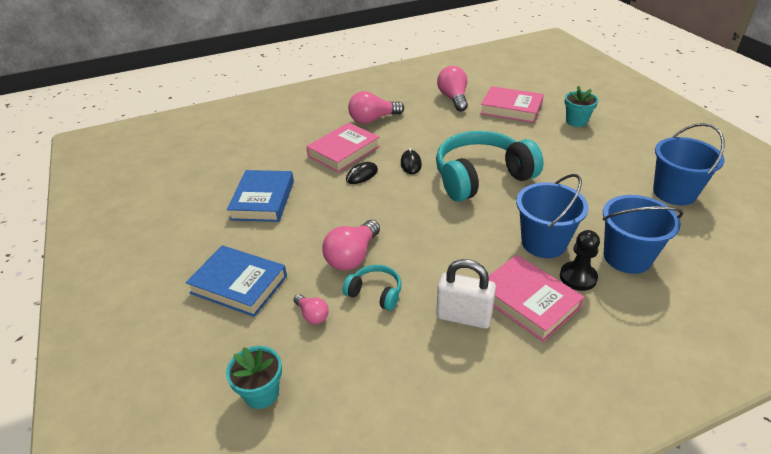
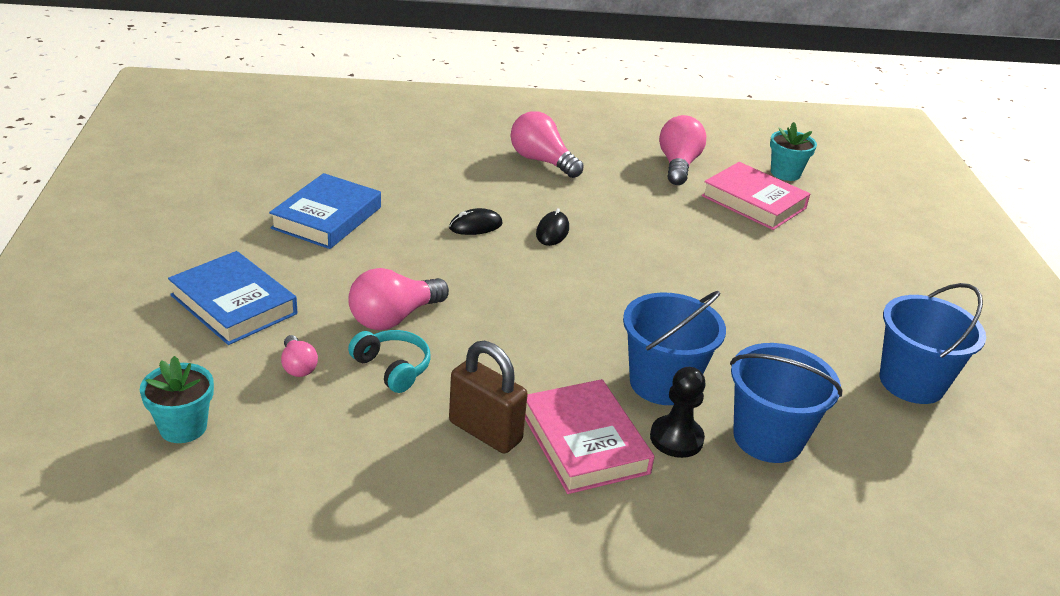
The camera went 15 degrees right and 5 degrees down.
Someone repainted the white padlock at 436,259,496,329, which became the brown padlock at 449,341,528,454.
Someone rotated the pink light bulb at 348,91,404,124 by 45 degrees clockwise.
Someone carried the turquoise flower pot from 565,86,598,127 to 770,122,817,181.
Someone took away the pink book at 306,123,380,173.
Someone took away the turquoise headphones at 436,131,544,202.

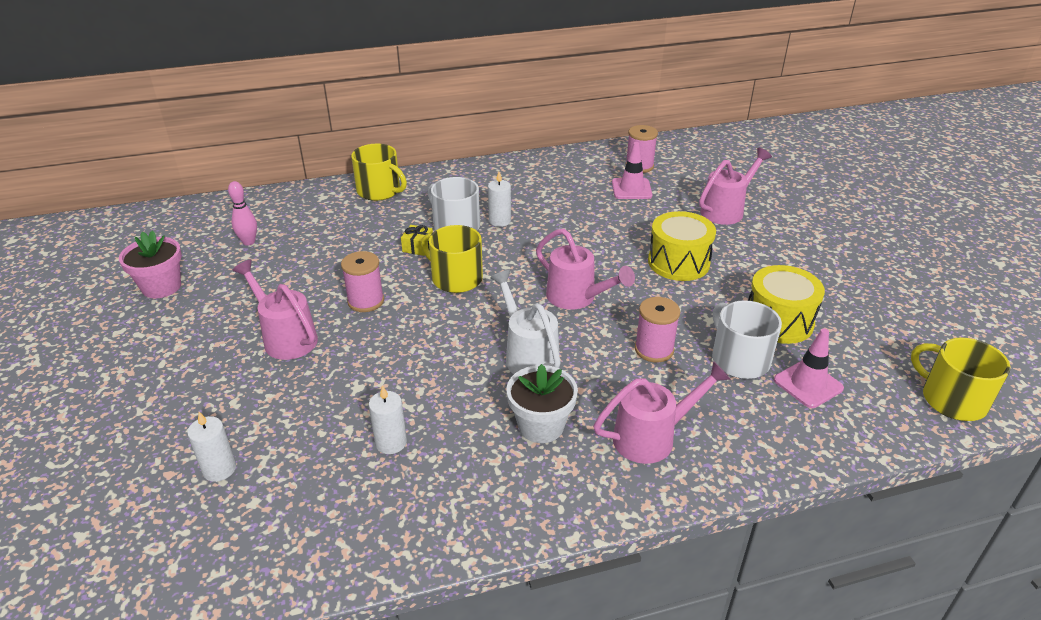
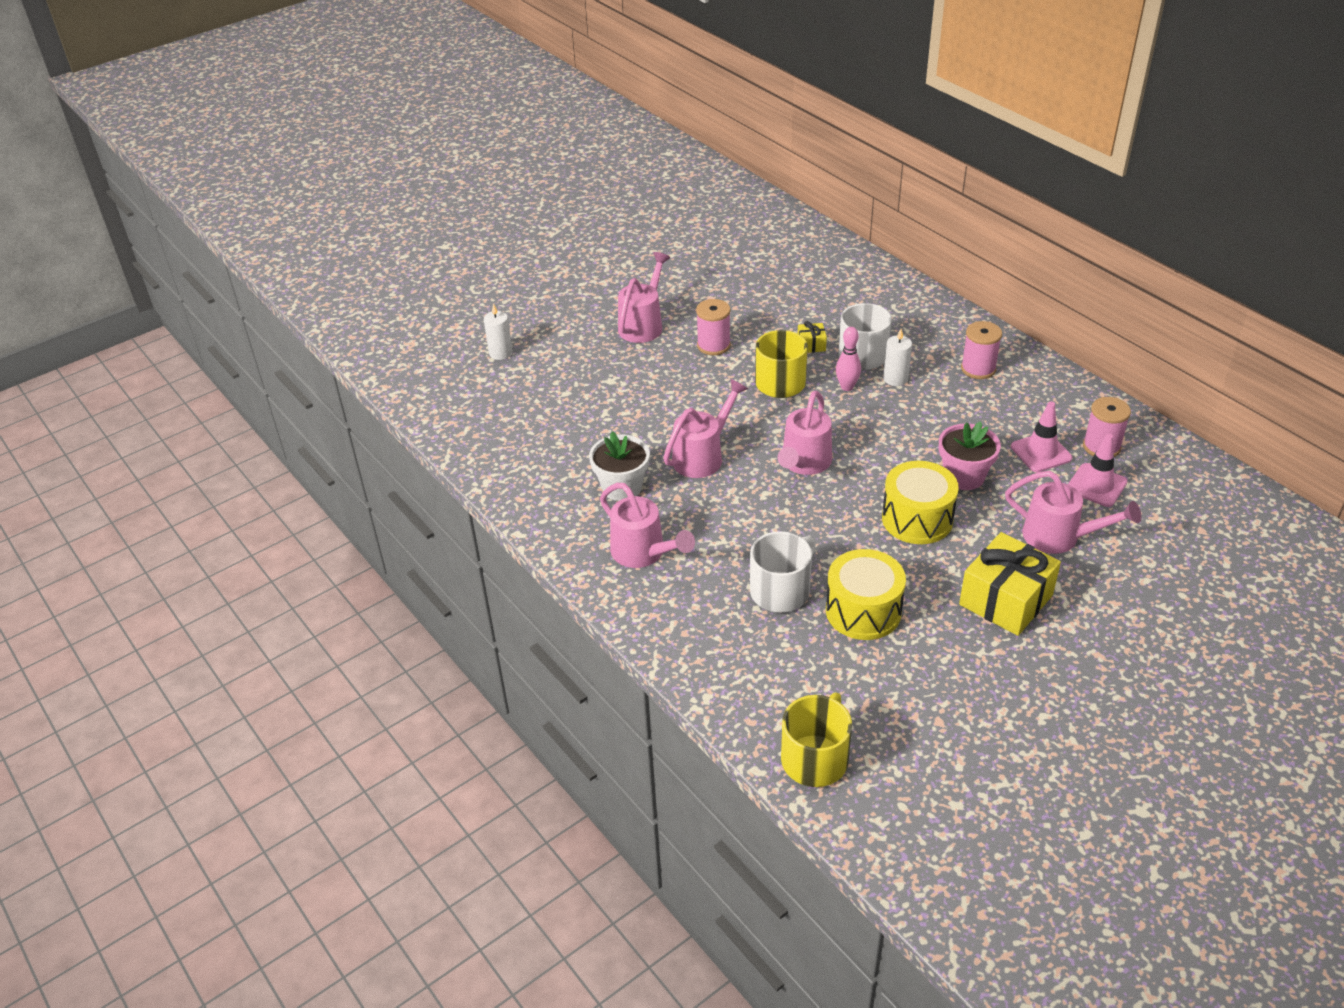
The camera went 70 degrees right and 5 degrees up.
Someone repainted the white watering can at 490,270,561,374, which became the pink watering can at 663,379,748,478.
Someone carried the pink bowling pin from 228,181,257,246 to 836,327,861,391.
Someone carried the pink flower pot from 119,230,182,298 to 939,421,1001,490.
Someone put down the yellow gift at 959,532,1061,636.
Someone carried the pink spool from 635,297,680,362 to 961,321,1002,379.
Someone carried the pink traffic cone from 774,328,844,408 to 1068,434,1127,507.
Someone took away the yellow mug at 351,144,407,201.
Someone took away the white candle at 369,385,407,454.

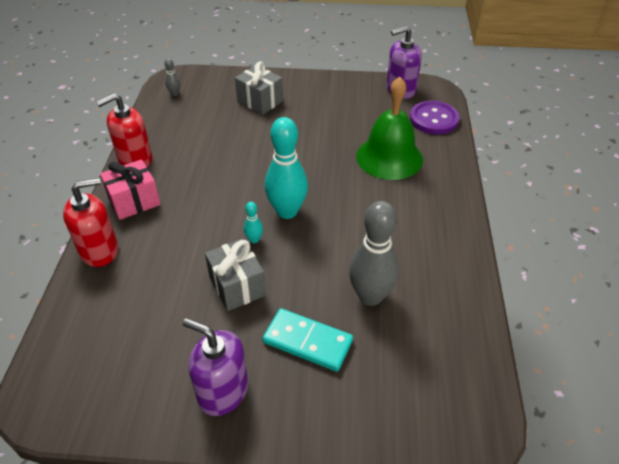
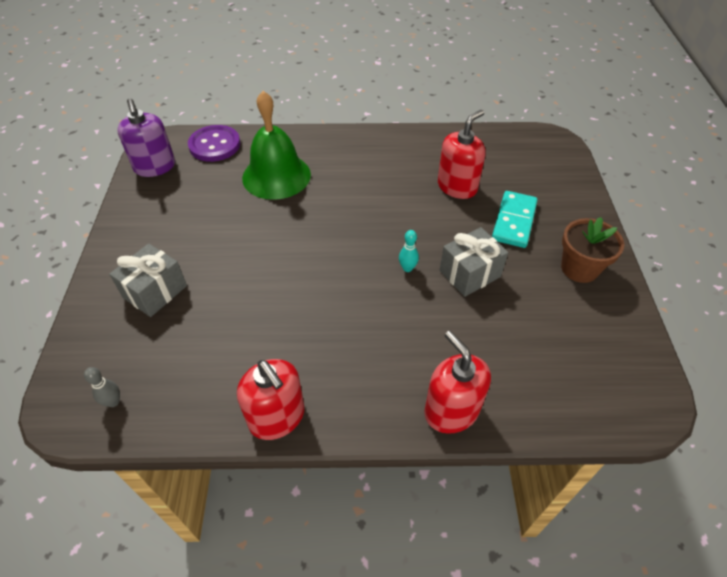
The camera went 95 degrees left and 5 degrees up.
Someone swapped the grey bowling pin at 349,201,399,306 for the red soap dispenser at 438,110,486,199.
Someone swapped the purple soap dispenser at 182,318,248,416 for the brown flower pot at 561,217,625,283.
Someone took away the pink gift at 100,159,161,220.
Someone took away the turquoise bowling pin at 265,117,308,219.

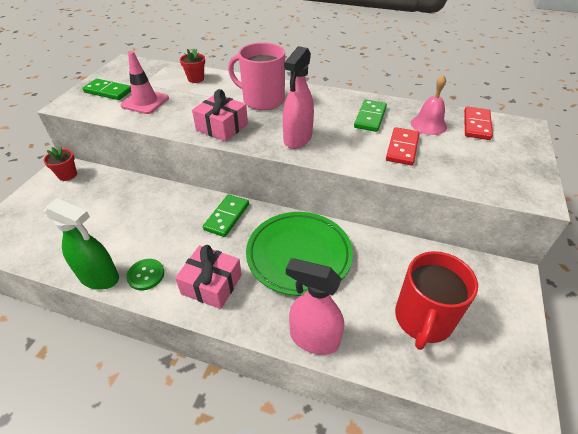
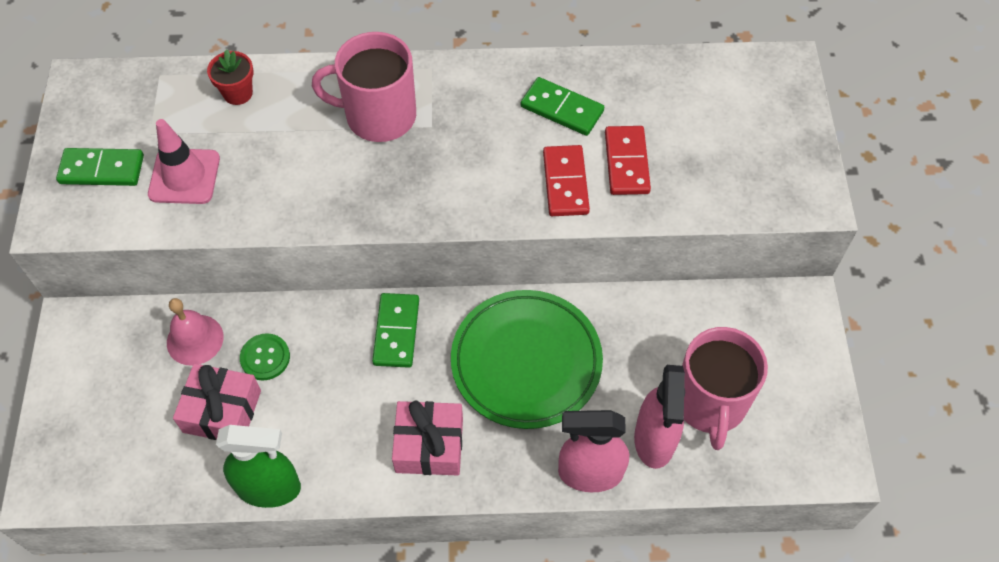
The camera went 20 degrees left and 15 degrees up.
Someone carried the pink bell from 411,75,447,135 to 167,298,223,366.
Someone carried the pink gift from 192,89,248,142 to 173,364,261,440.
Someone carried the green button from 126,259,164,290 to 240,333,290,380.
Someone rotated the green domino at 354,100,387,132 by 60 degrees counterclockwise.
Someone carried the red domino from 464,106,493,140 to 543,145,590,216.
Someone carried the pink spray bottle from 283,46,314,149 to 634,365,685,469.
Someone repainted the red mug at 395,251,478,350, which became the pink mug at 682,327,768,450.
Someone took away the red flower pot at 43,146,77,181.

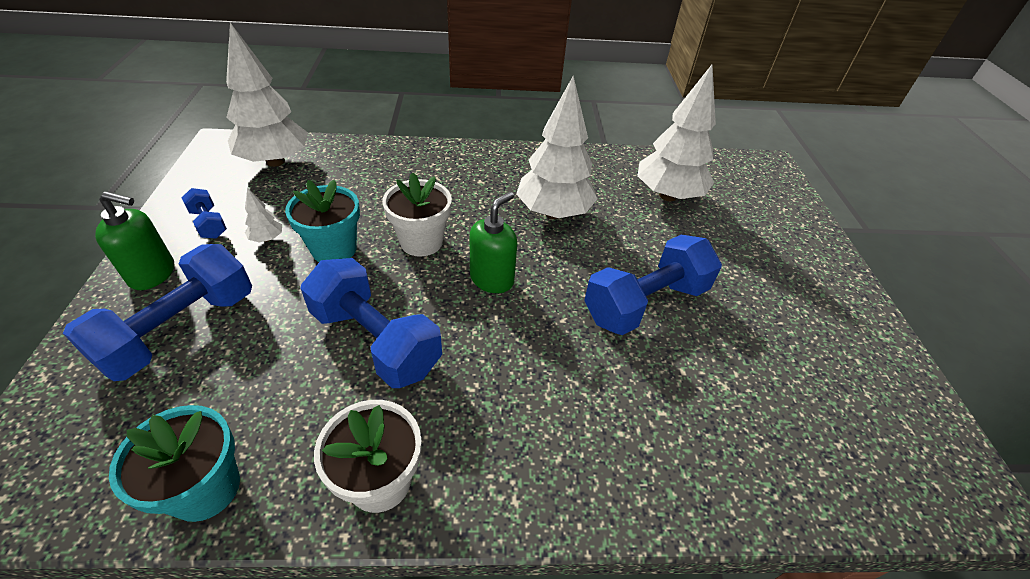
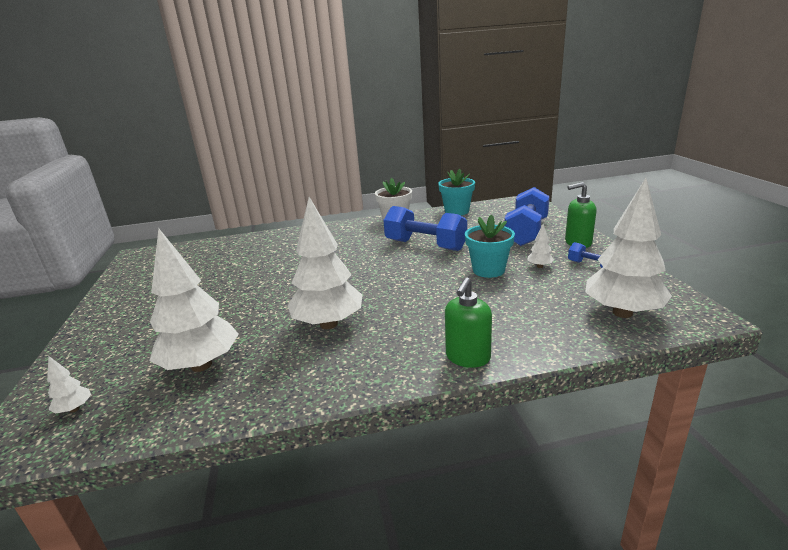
The camera went 175 degrees right and 20 degrees down.
Someone put down the white tree at 47,356,91,414.
Someone carried the green soap dispenser from 470,192,517,293 to 445,277,492,368.
Someone took away the white flower pot at 383,172,452,257.
Someone took away the blue dumbbell at 584,234,722,335.

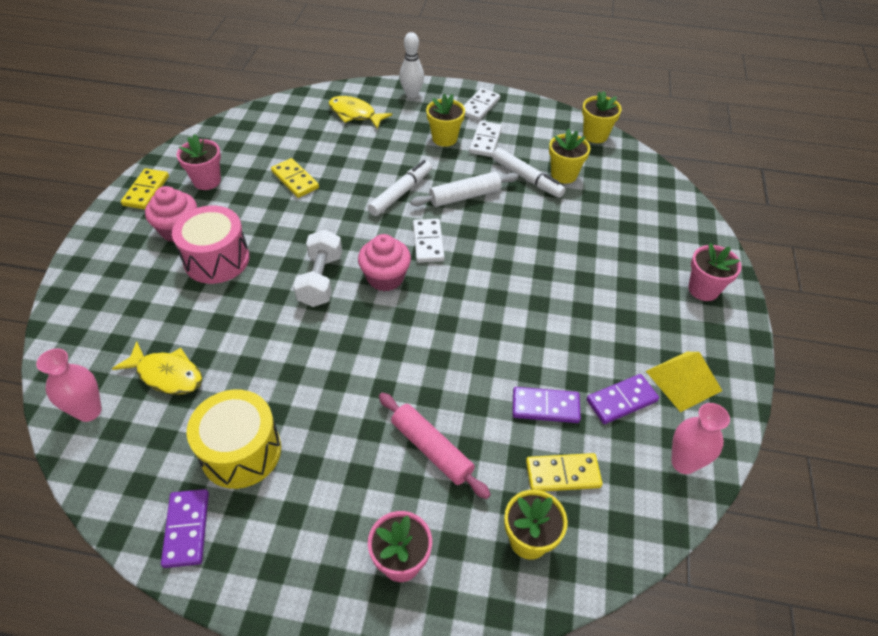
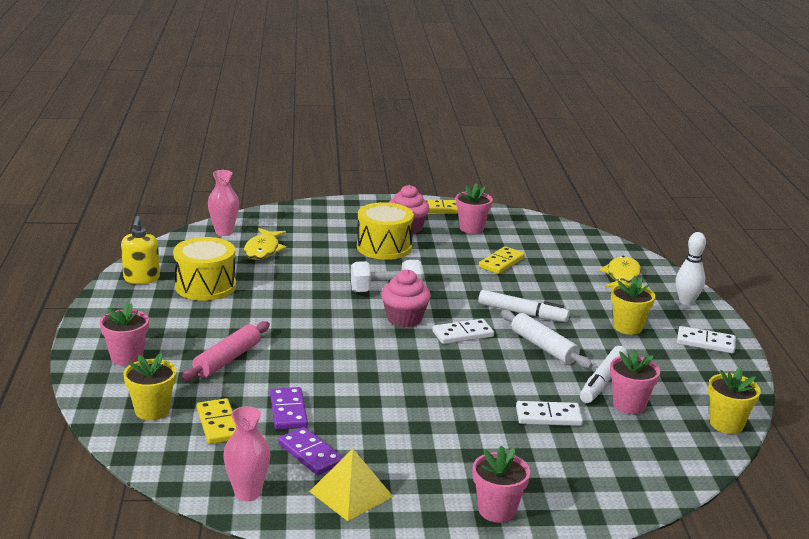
The camera went 75 degrees right and 25 degrees down.
Someone swapped the purple domino at 161,489,209,568 for the yellow soap dispenser at 121,216,160,284.
Someone repainted the pink drum at 172,206,250,284, which became the yellow drum at 357,202,414,260.
Someone carried the white domino from 469,121,502,157 to 516,401,583,426.
Someone repainted the yellow flower pot at 549,129,591,184, which became the pink flower pot at 610,349,660,414.

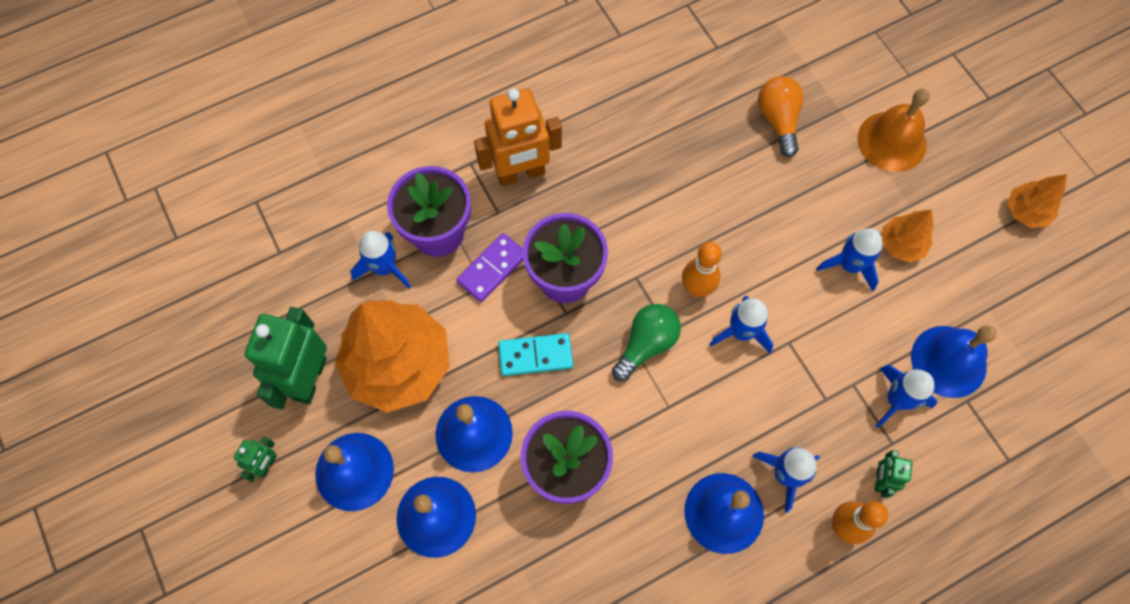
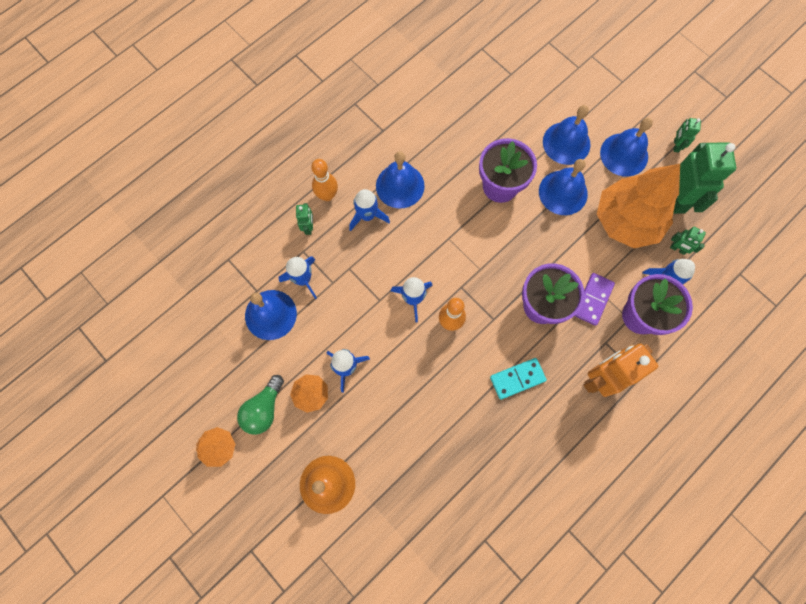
The camera went 165 degrees right and 5 degrees up.
Someone carried the green light bulb from 612,304,681,381 to 237,375,284,435.
Someone carried the turquoise domino from 498,333,573,376 to 490,358,547,400.
Someone put down the green robot at 670,227,706,255.
Someone took away the orange light bulb at 758,76,804,157.

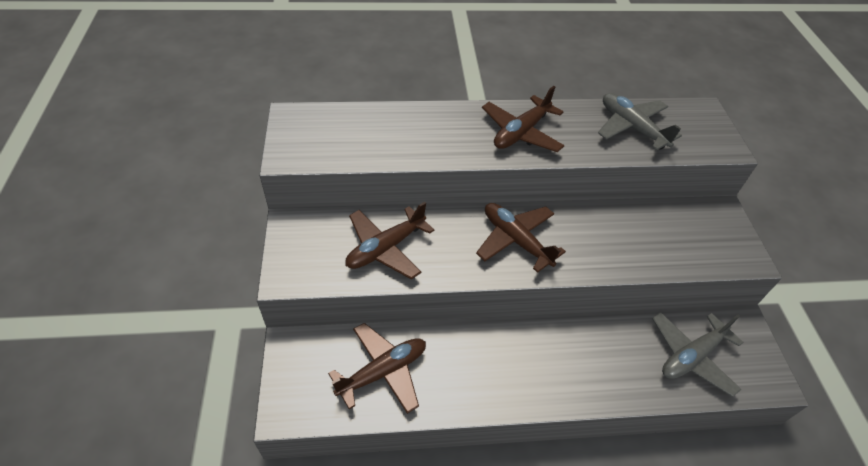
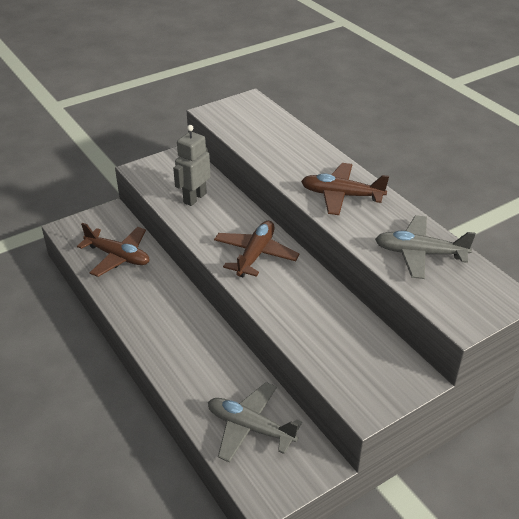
The camera went 65 degrees right and 10 degrees down.
Someone swapped the brown plane at 345,202,434,280 for the grey robot at 173,125,211,206.
Someone rotated the grey plane at 598,93,682,151 by 105 degrees counterclockwise.

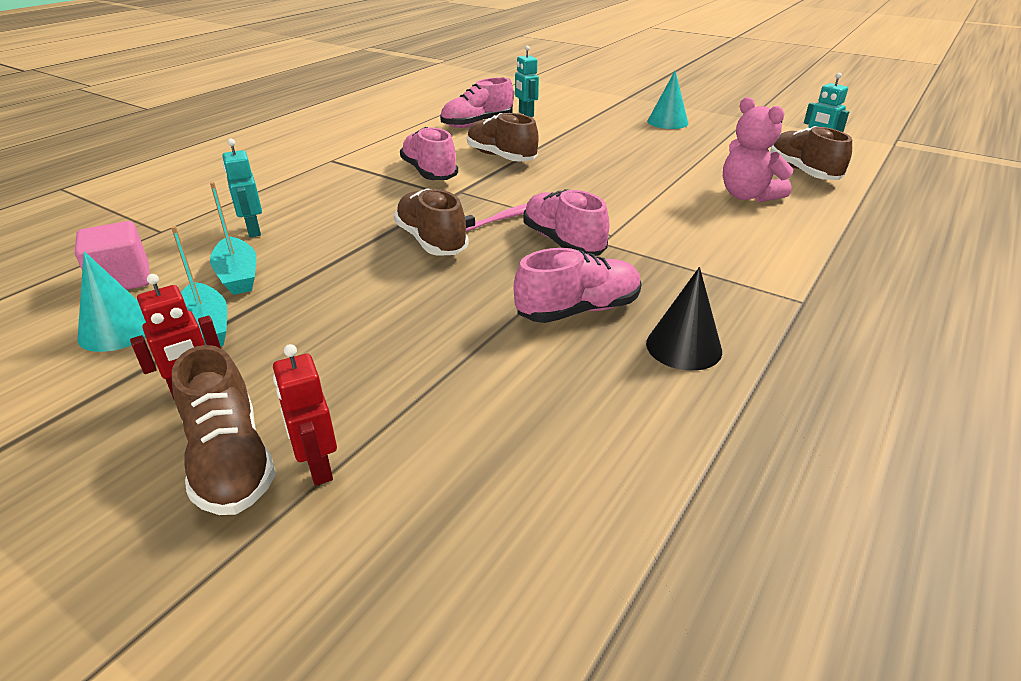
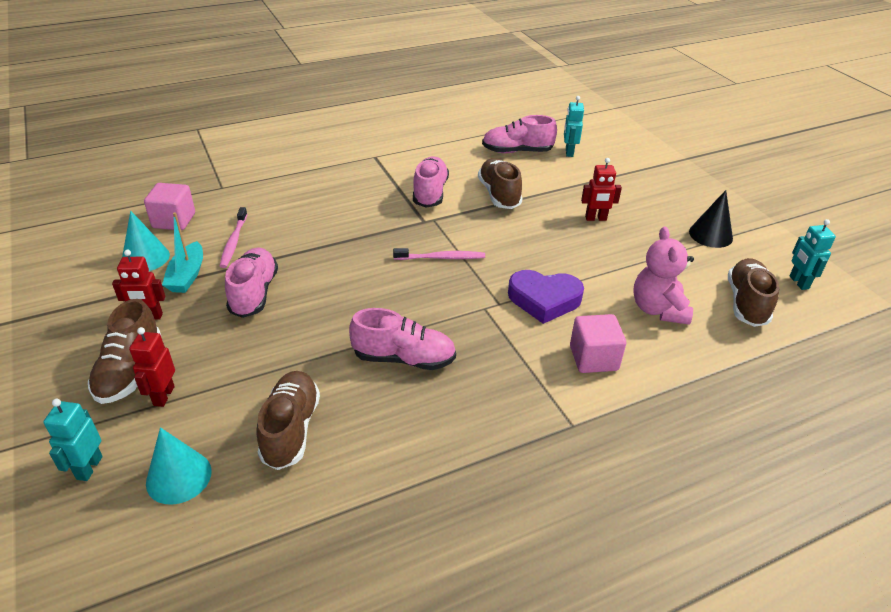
The camera went 30 degrees right and 5 degrees up.
Someone carried the turquoise robot from 222,139,262,237 to 43,399,103,481.
Someone carried the turquoise cone from 648,70,688,129 to 146,427,212,504.
Someone swapped the turquoise boat at 210,182,257,295 for the pink toothbrush at 220,207,247,268.
Someone carried the pink shoe from 524,189,609,256 to 225,247,278,318.
Someone carried the brown shoe from 394,188,469,256 to 256,371,320,470.
Someone put down the purple heart at 508,270,584,324.
Someone put down the pink cube at 570,314,626,373.
Someone put down the red robot at 581,158,622,221.
Someone carried the black cone from 646,267,722,371 to 689,190,733,248.

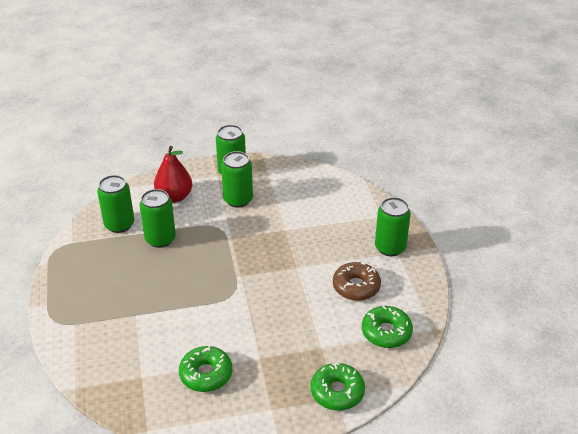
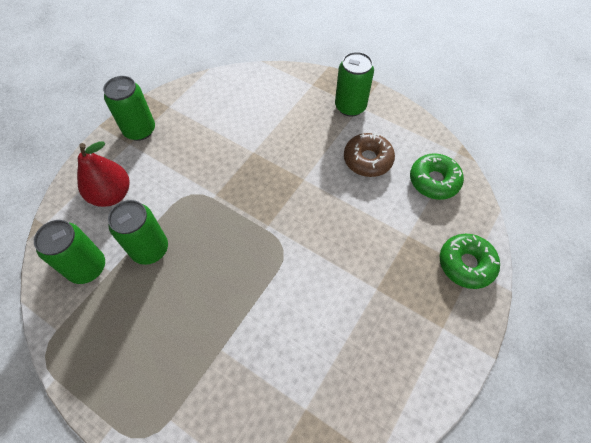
The camera went 45 degrees left and 20 degrees up.
Someone took away the green donut at 179,345,232,392.
Someone took away the green can at 221,151,253,208.

